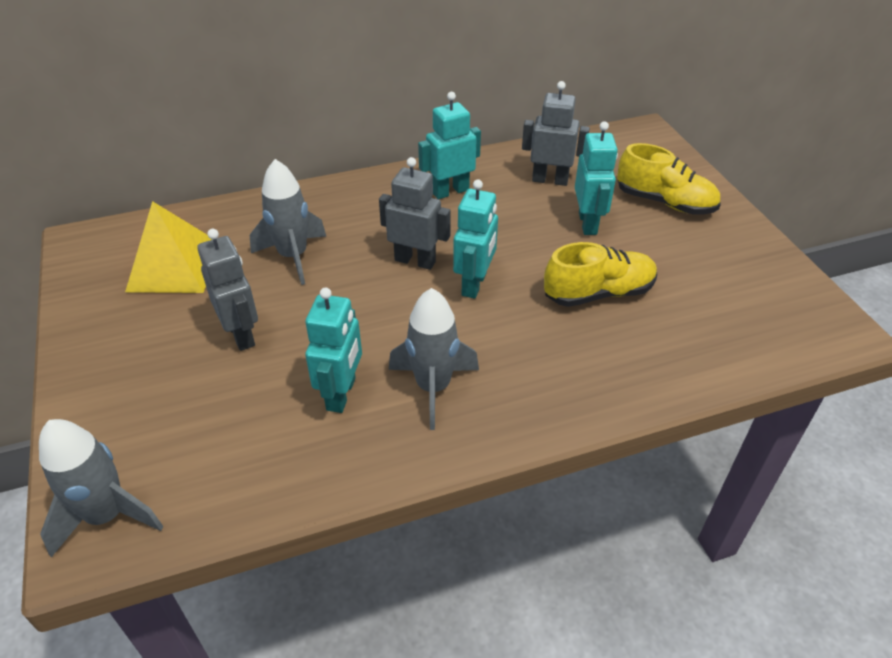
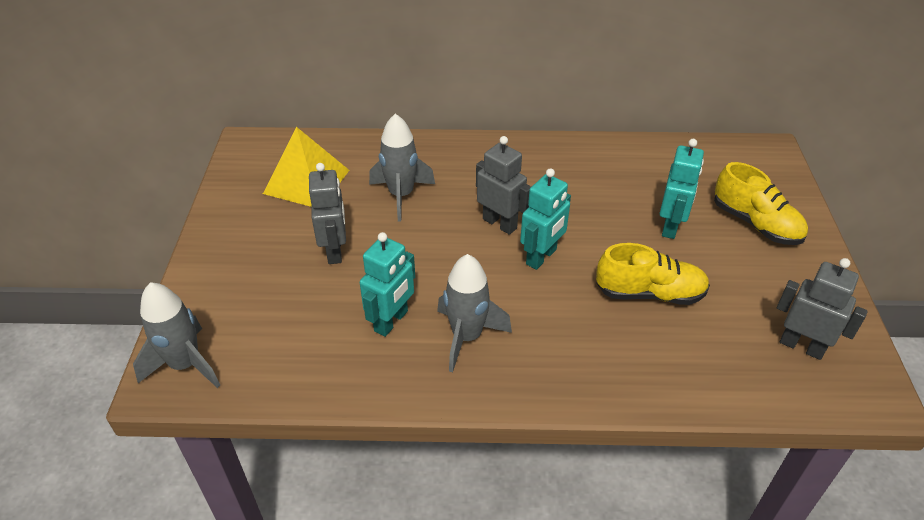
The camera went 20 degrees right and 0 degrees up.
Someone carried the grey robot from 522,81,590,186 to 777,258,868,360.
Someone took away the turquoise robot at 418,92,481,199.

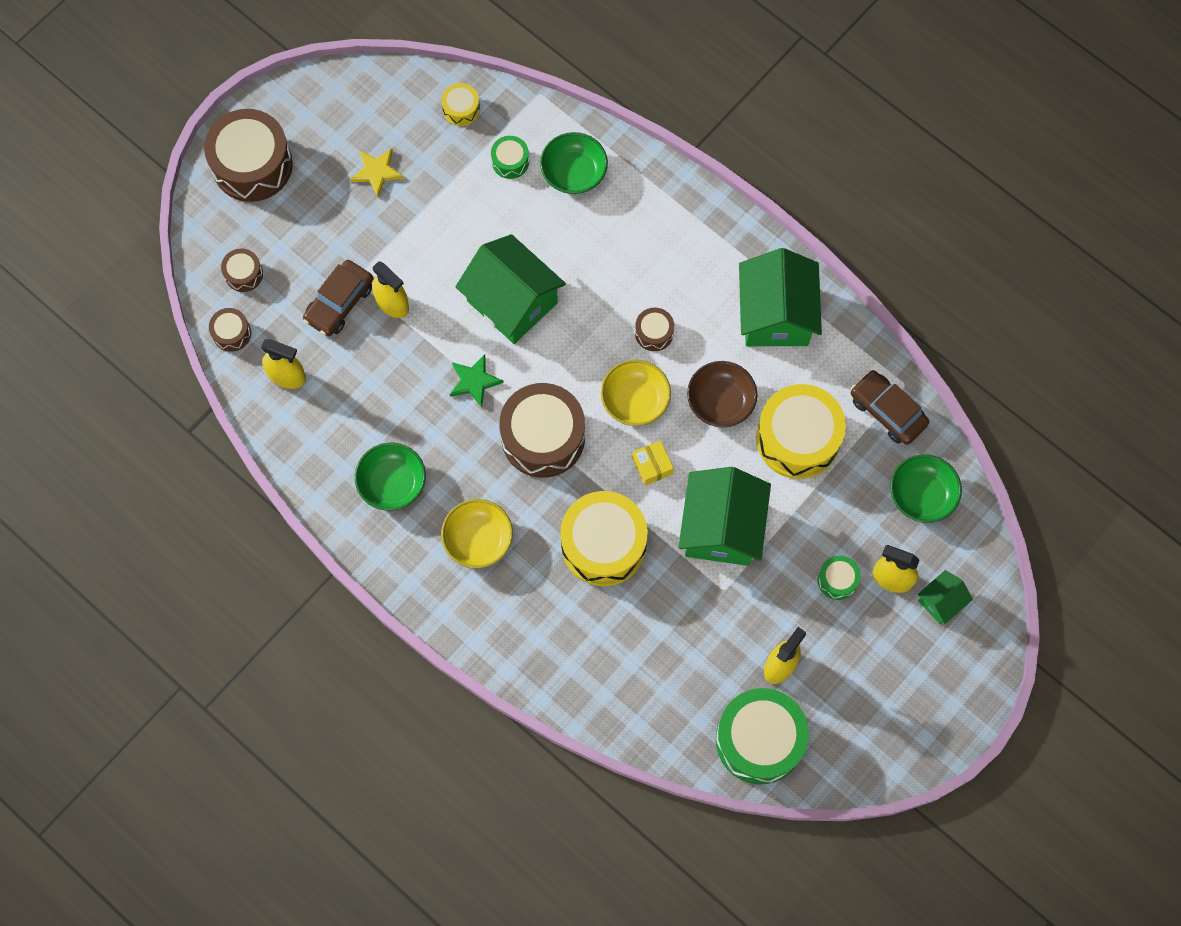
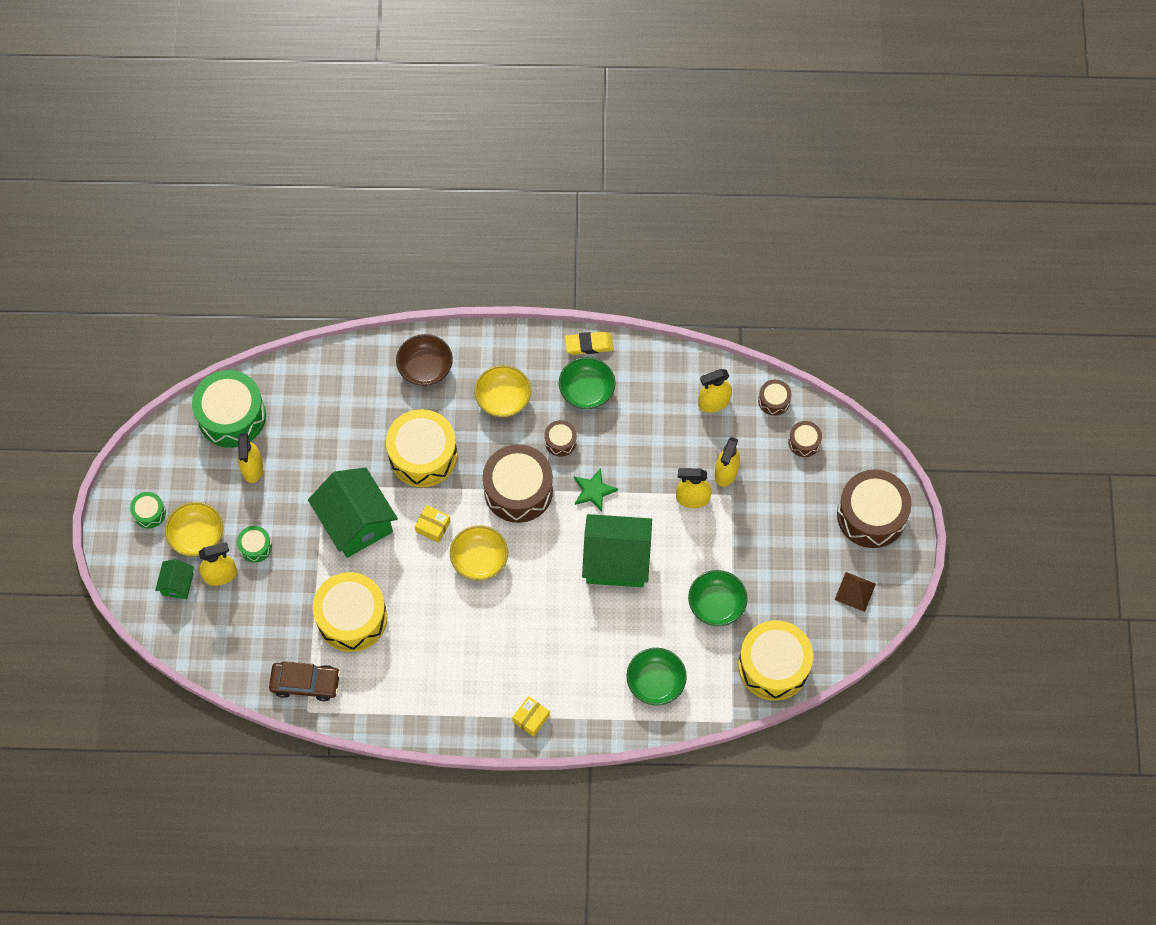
The camera went 140 degrees right and 5 degrees down.
Someone carried the green drum from 491,136,529,179 to 130,492,166,528.
Someone put down the yellow bowl at 165,502,223,557.
Someone carried the brown bowl from 687,361,757,427 to 396,334,453,386.
Someone put down the yellow box at 512,696,550,737.
Someone carried the brown drum from 635,308,674,351 to 544,420,577,456.
Someone put down the yellow eraser at 565,332,614,355.
Someone carried the green bowl from 890,454,962,523 to 688,570,748,626.
Someone swapped the brown car at 303,260,373,336 for the yellow spray bottle at 715,437,740,487.
Someone scaled the yellow drum at 441,83,480,126 by 2.14.
Someone put down the brown pyramid at 835,572,876,612.
Someone took away the yellow star at 350,148,404,197.
Someone took away the green house at 739,248,822,346.

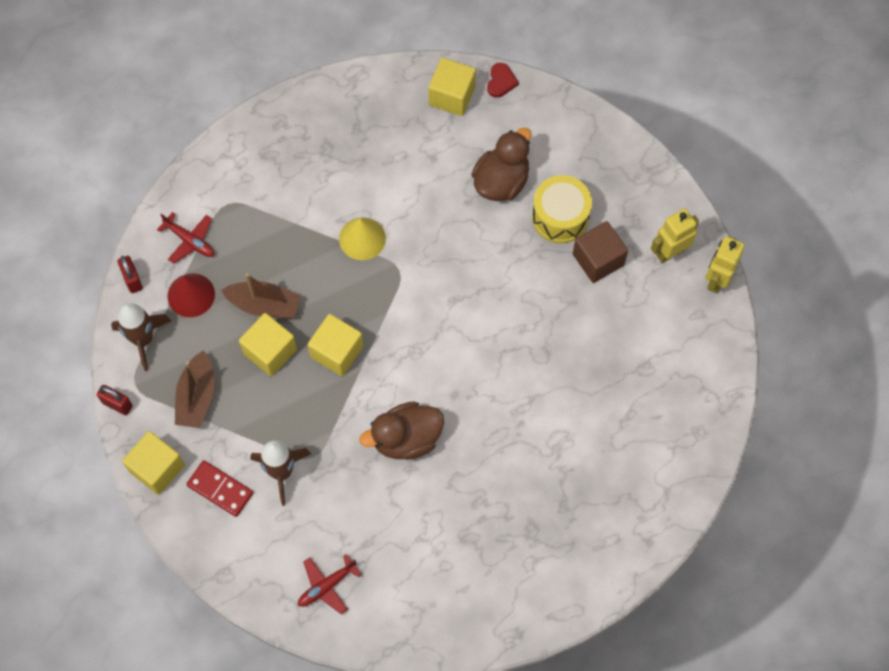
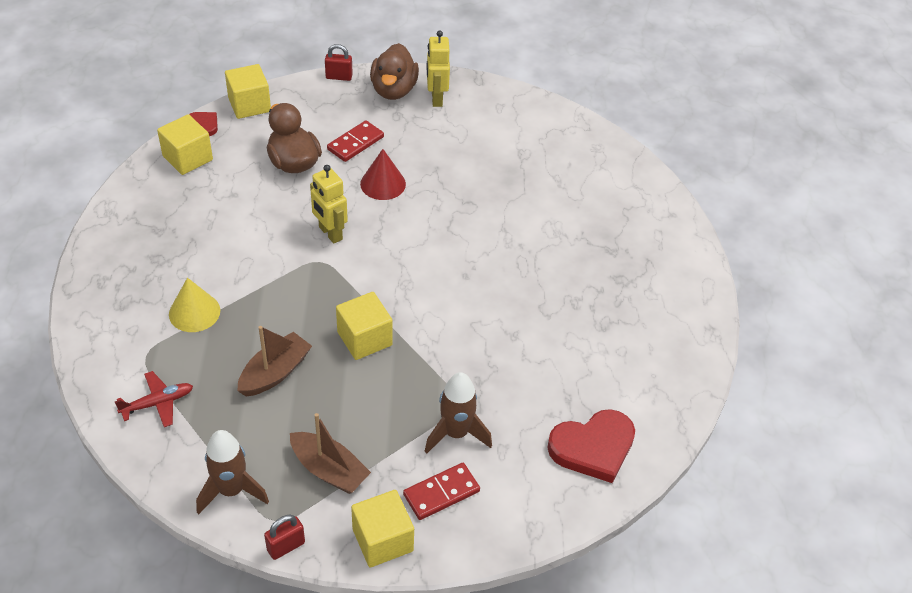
The camera went 65 degrees left and 20 degrees down.
Someone carried the yellow cone from 339,217,386,260 to 169,278,220,332.
Someone carried the yellow cube from 239,313,297,376 to 225,64,271,119.
Someone carried the yellow robot from 705,236,744,293 to 310,165,348,244.
Someone carried the red padlock from 118,256,143,293 to 325,44,353,81.
Someone swapped the yellow drum at 532,175,592,243 for the red domino at 327,120,384,162.
Someone carried the red cone from 168,273,215,317 to 360,149,406,200.
Someone carried the brown duck from 360,402,444,460 to 370,43,419,100.
Someone swapped the red plane at 298,554,362,614 for the red heart at 547,409,635,483.
Someone took away the brown cube at 573,221,628,283.

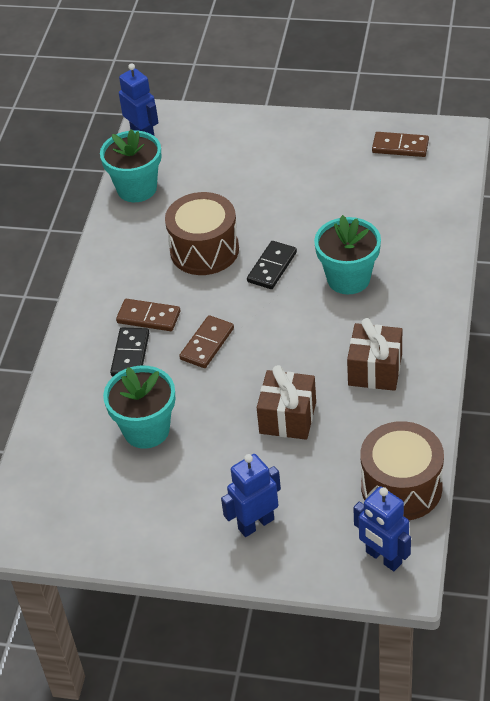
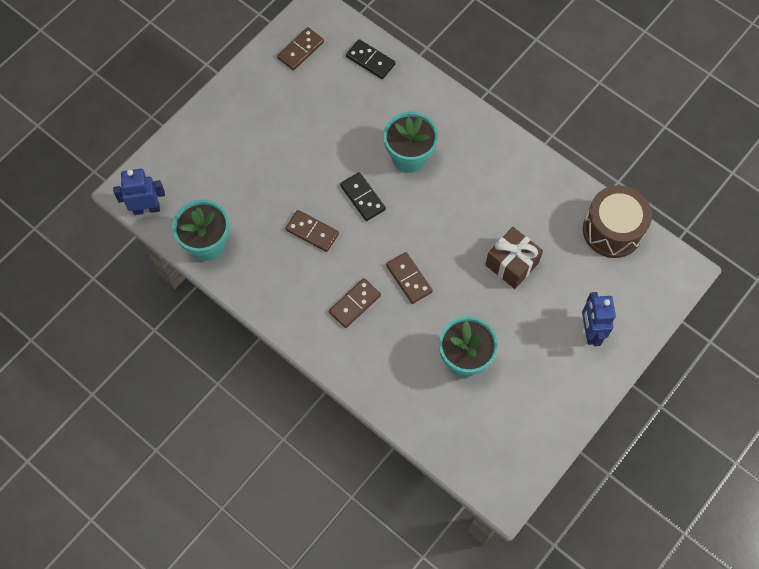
The camera went 65 degrees left and 20 degrees up.
Someone swapped the brown drum at 165,192,239,275 for the brown domino at 285,210,339,252.
Someone carried the black domino from 110,328,149,376 to 346,39,396,79.
Someone took away the brown gift at 347,318,402,391.
Someone took away the blue robot at 353,486,411,571.

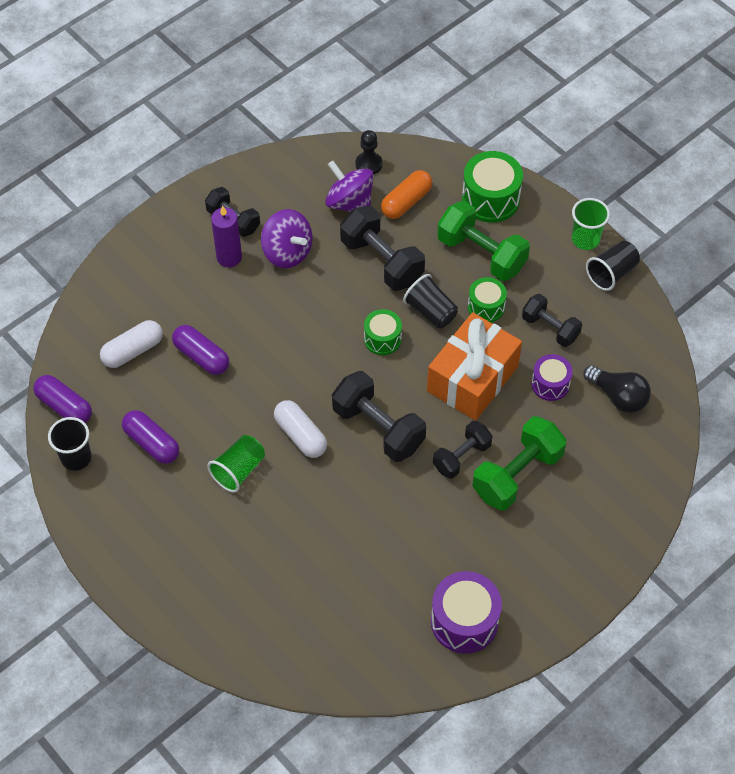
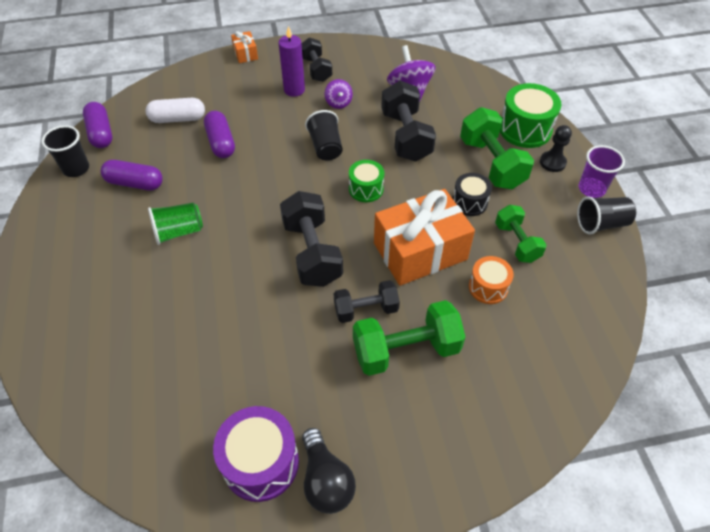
The camera went 30 degrees right and 5 degrees down.
Someone rotated the purple capsule at 122,410,179,464 by 60 degrees counterclockwise.
Someone put down the orange gift at 231,31,258,63.
Someone carried the black light bulb from 583,365,651,413 to 302,428,356,514.
Someone carried the black cup from 403,274,458,328 to 305,110,343,161.
Someone scaled the purple spinning top at 261,209,312,268 by 0.57.
Someone repainted the green drum at 468,277,507,322, which became the black drum at 453,173,492,216.
Someone repainted the purple drum at 531,354,573,401, which became the orange drum at 469,256,514,304.
Someone repainted the black dumbbell at 522,294,582,347, which became the green dumbbell at 495,205,546,263.
Someone carried the black pawn from 355,130,382,174 to 540,125,572,172.
Someone repainted the green cup at 572,198,610,250, which became the purple cup at 579,145,625,198.
Someone took away the white capsule at 274,400,327,458.
Someone took away the orange capsule at 381,170,432,219.

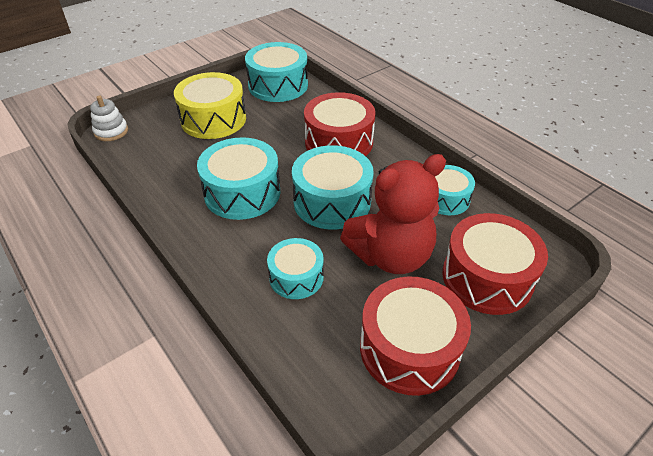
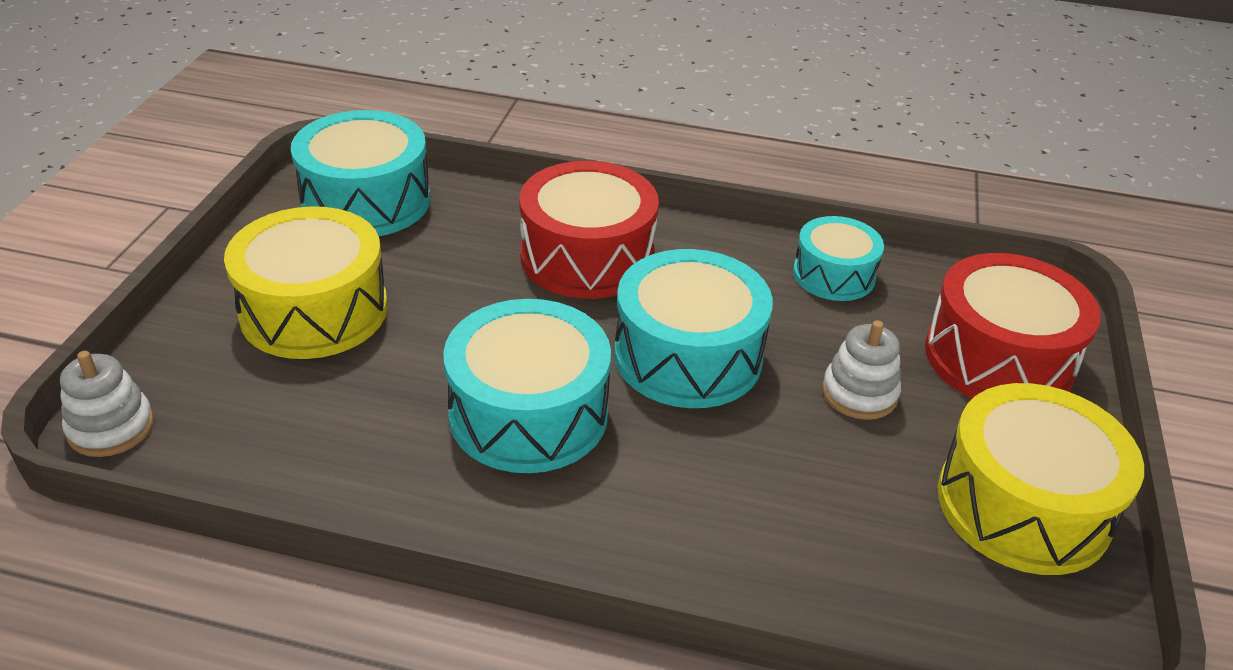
The camera went 40 degrees left and 5 degrees down.
Someone swapped the red teddy bear at 340,154,446,274 for the white stacking toy at 822,320,901,420.
Someone repainted the red drum at 360,277,471,396, which became the yellow drum at 938,383,1144,575.
Someone took away the turquoise drum at 267,238,324,299.

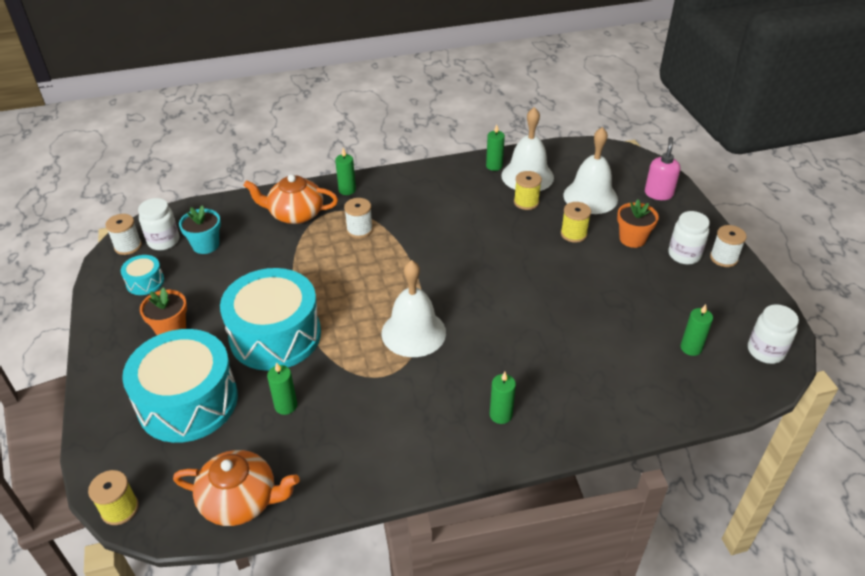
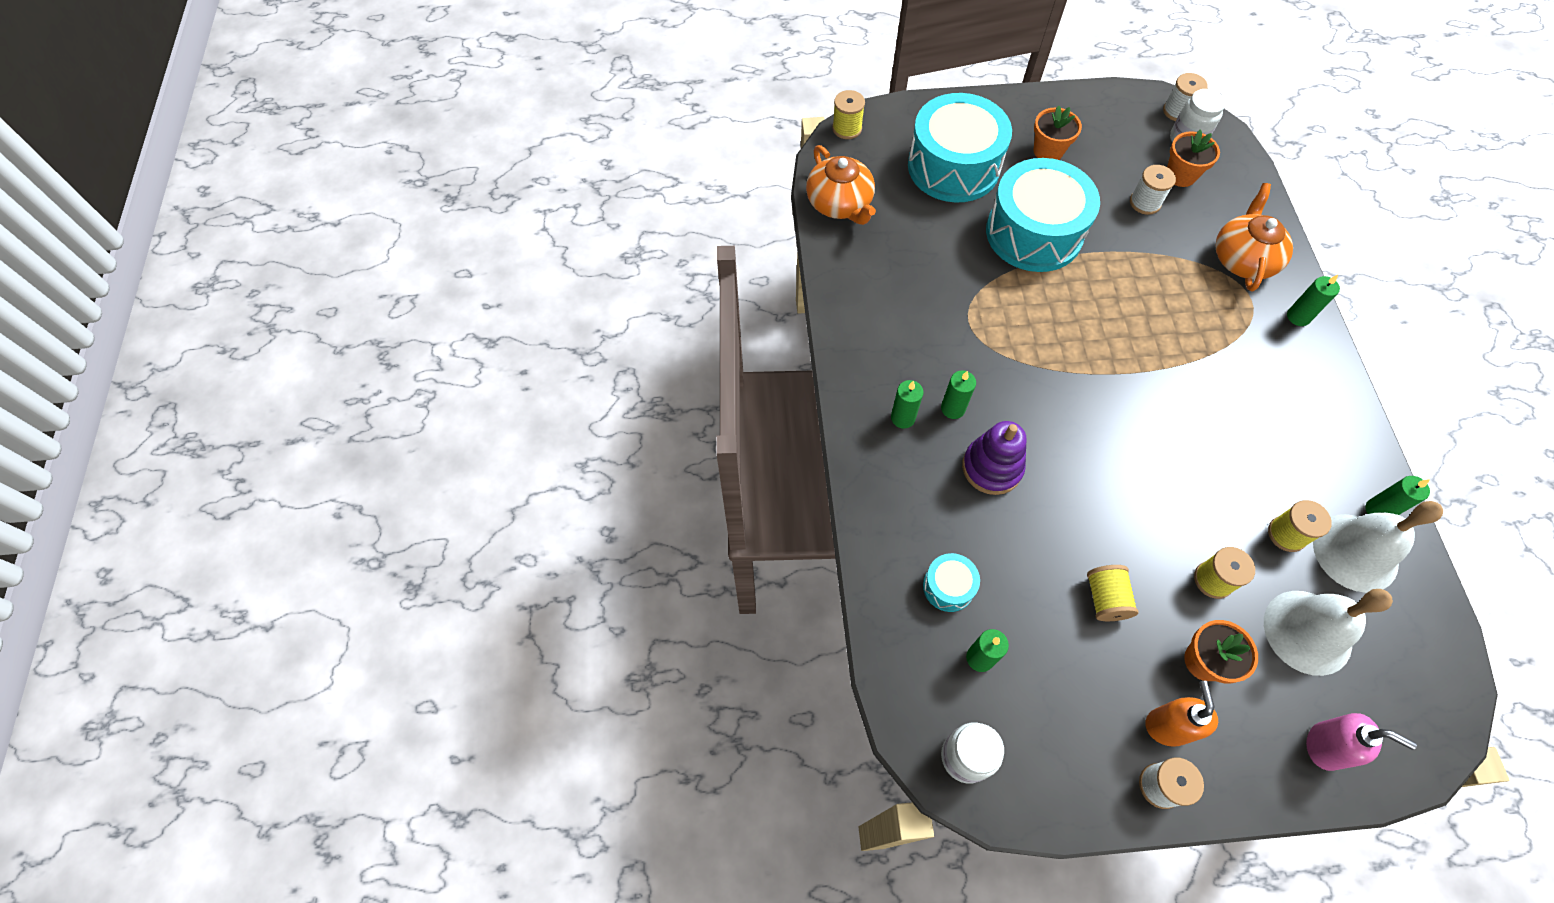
The camera went 100 degrees right and 20 degrees up.
Someone rotated the orange teapot at 173,450,300,526 by 45 degrees counterclockwise.
Someone carried the turquoise drum from 121,255,164,295 to 923,553,980,612.
Someone carried the green candle from 267,362,297,415 to 941,370,976,419.
Someone put down the purple stacking toy at 962,421,1027,495.
Someone put down the yellow spool at 1087,565,1138,621.
Someone carried the white spool from 344,198,373,238 to 1130,165,1176,215.
Someone swapped the white jar at 669,211,710,264 for the orange soap dispenser at 1145,681,1218,747.
Someone repainted the turquoise flower pot at 179,205,221,254, which became the orange flower pot at 1167,130,1220,187.
Someone took away the white bell at 382,260,446,357.

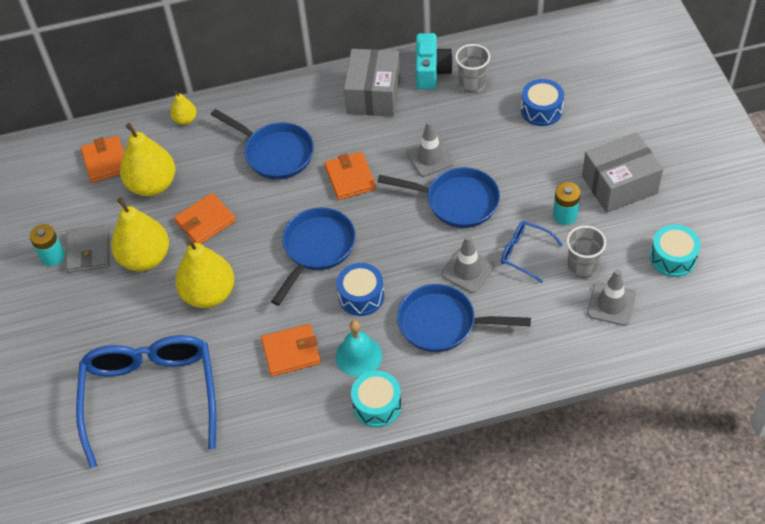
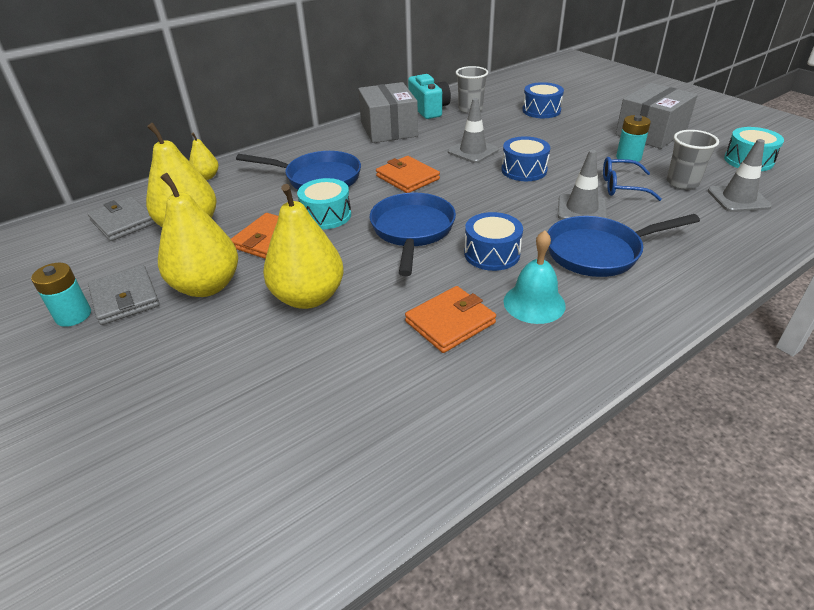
The camera went 25 degrees left and 15 degrees down.
Someone repainted the orange wallet at 81,135,124,183, which became the grey wallet at 88,197,156,241.
Someone carried the turquoise drum from 351,371,402,427 to 297,178,351,229.
Someone swapped the blue pan at 377,167,500,228 for the blue drum at 501,136,550,181.
Someone took away the blue glasses at 76,335,216,468.

